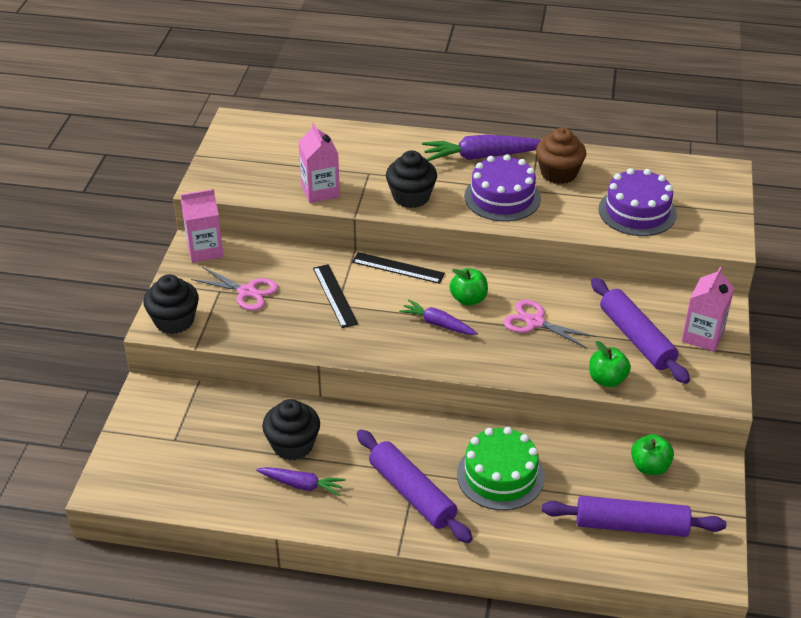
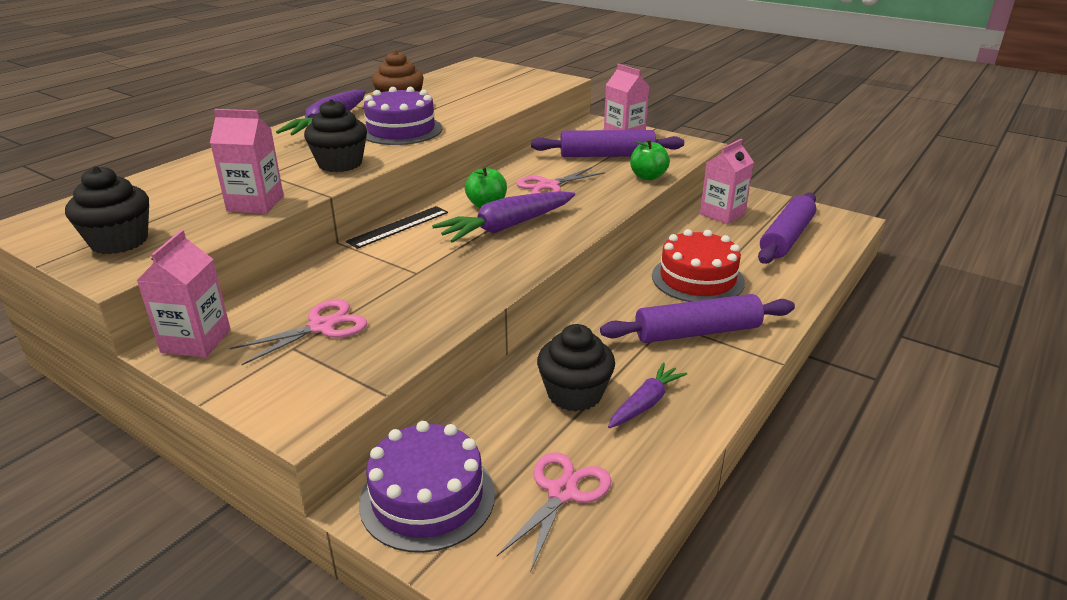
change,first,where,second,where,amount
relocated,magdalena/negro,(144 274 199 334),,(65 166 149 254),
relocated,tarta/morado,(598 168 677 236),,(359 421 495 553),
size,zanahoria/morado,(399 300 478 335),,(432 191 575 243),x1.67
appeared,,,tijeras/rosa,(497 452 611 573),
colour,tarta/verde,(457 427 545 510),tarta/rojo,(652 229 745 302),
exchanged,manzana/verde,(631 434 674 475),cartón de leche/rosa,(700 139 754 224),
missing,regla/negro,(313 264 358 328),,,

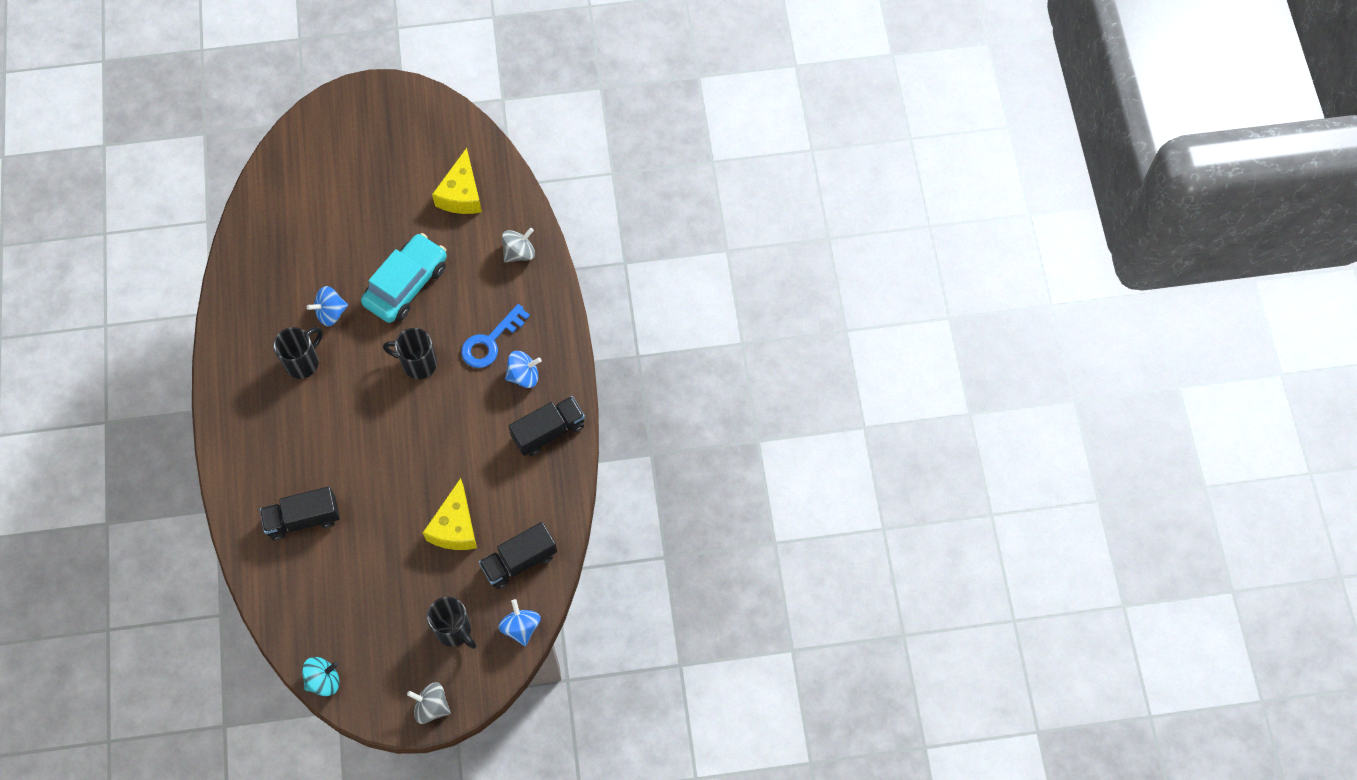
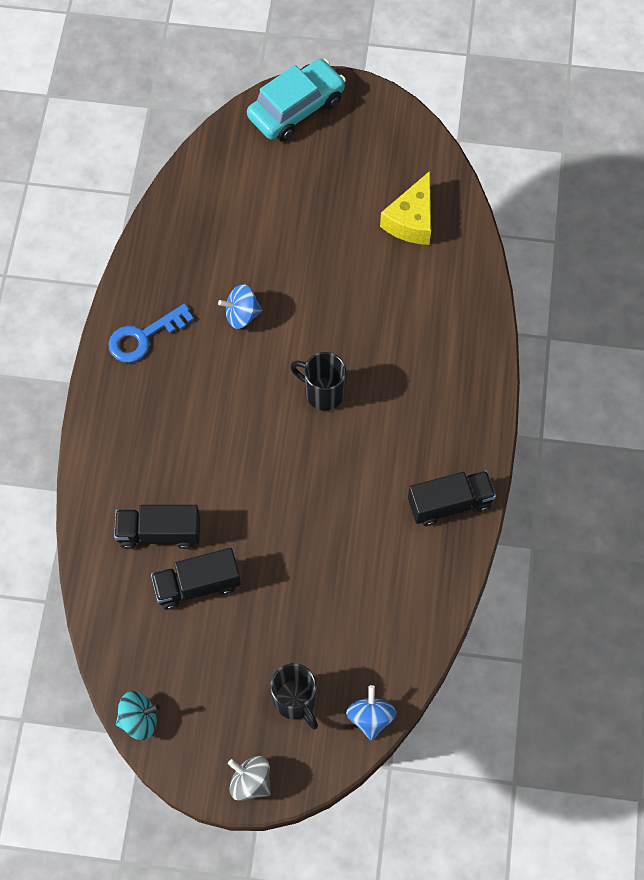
change,first,where,second,where,amount
relocated,llave/azul,(461 304 530 368),,(108 304 194 363),
relocated,camión/negro,(479 522 557 589),,(151 548 241 610),
relocated,coche/turquesa,(361 233 447 323),,(247 59 346 141),
missing,taza/negro,(273 327 323 379),,,
missing,queso/amarillo,(423 478 477 550),,,
missing,peonza/gris,(502 228 535 263),,,
missing,peonza/azul,(505 351 542 388),,,

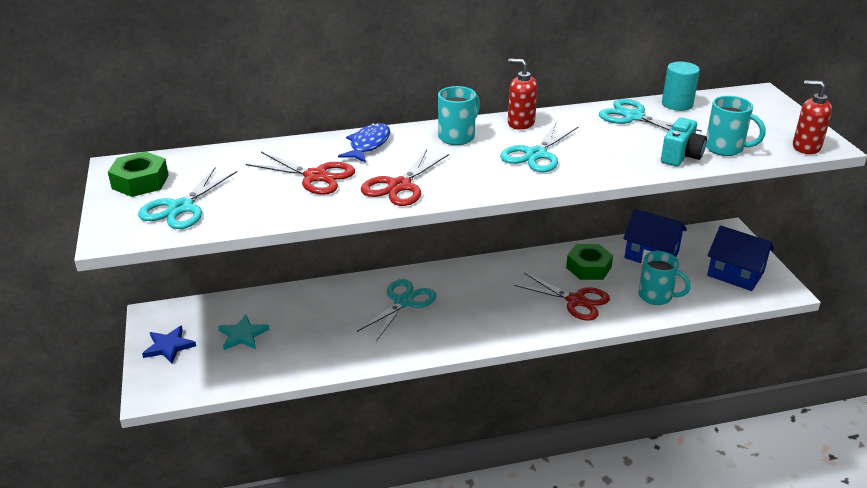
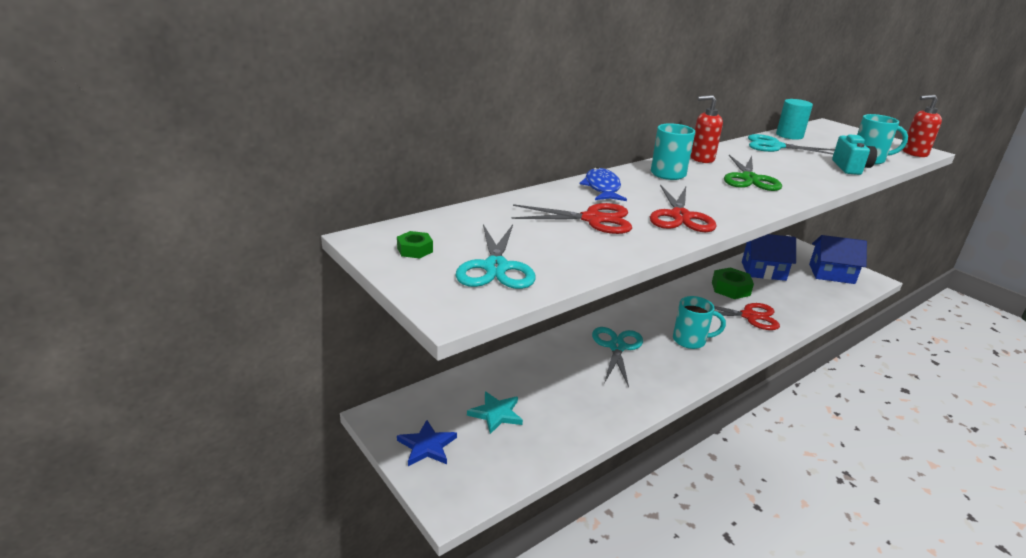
change,first,where,second,where,amount
size,tuerca/verde,(108 151 169 197),,(397 231 433 258),x0.54
relocated,taza/turquesa,(638 251 691 305),,(673 296 726 349),
colour,tijeras/turquesa,(500 123 579 172),tijeras/verde,(724 155 782 191),

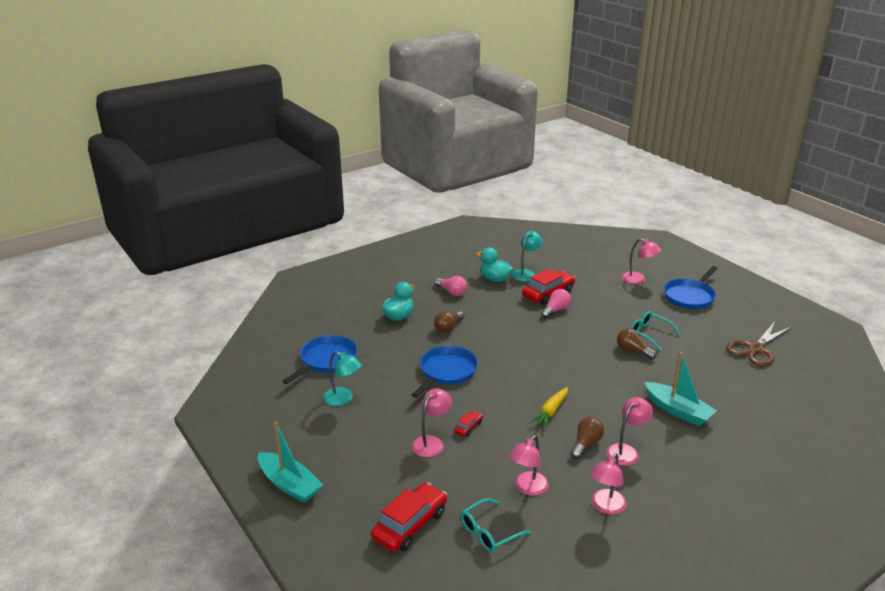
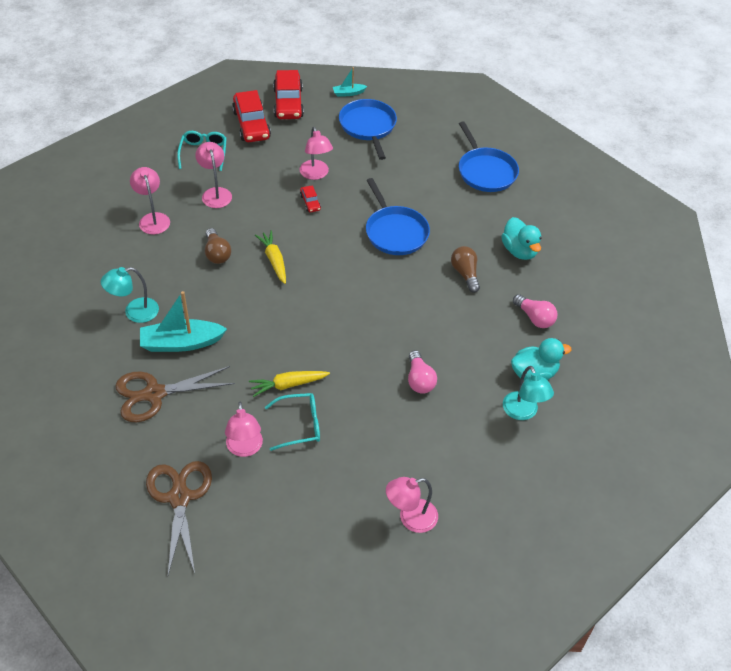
change,first,where,second,where,amount
relocated,lámpara/turquesa,(323 351 362 406),,(101 267 159 323),
appeared,,,tijeras/marrón,(115 366 235 422),
relocated,lámpara/rosa,(606 397 653 466),,(225 402 263 457),
exchanged,bombilla/marrón,(617 328 657 360),zanahoria/amarillo,(249 371 330 397),
relocated,coche/rojo,(522 269 575 305),,(273 70 304 119),
size,barco/turquesa,(258 422 323 503),,(333 67 367 97),x0.51
relocated,sartén/azul,(664 266 718 309),,(339 99 397 160),
spun,bombilla/rosa,(435 276 467 296),,(513 294 557 328),120 degrees counterclockwise

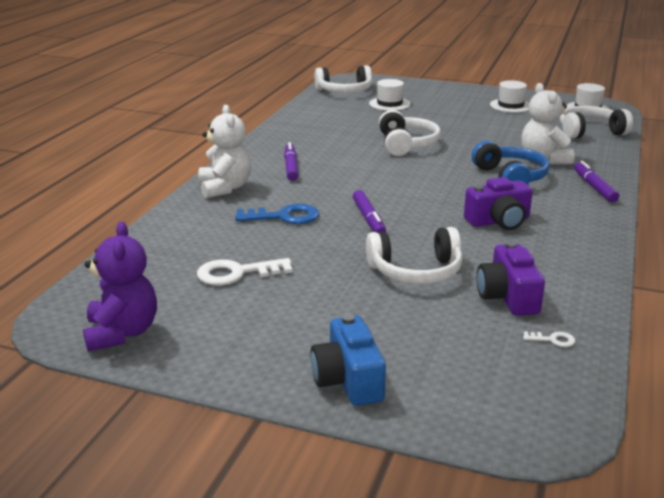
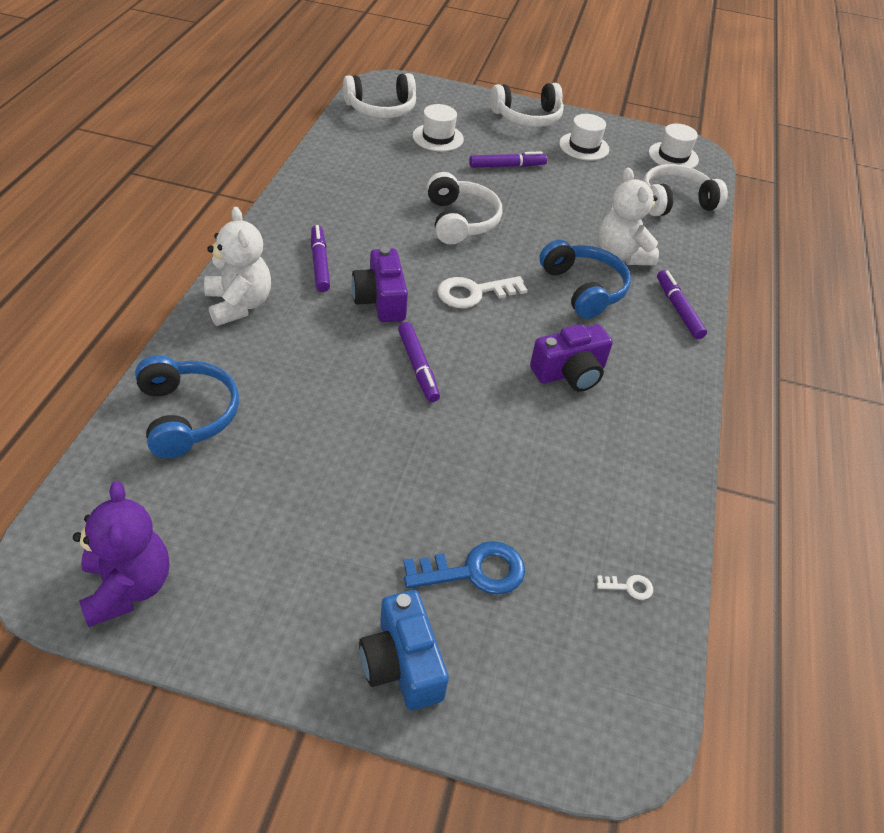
change,first,where,second,where,amount
appeared,,,auriculares/azul,(135 355 239 458),
relocated,cámara/morado,(477 241 545 316),,(351 247 408 322),
relocated,llave/azul,(235 204 319 224),,(403 541 525 595),
relocated,llave/blanco,(197 258 293 285),,(437 276 527 308),
appeared,,,rotulador/morado,(469 151 547 168),
relocated,auriculares/blanco,(366 227 463 284),,(490 83 564 127),

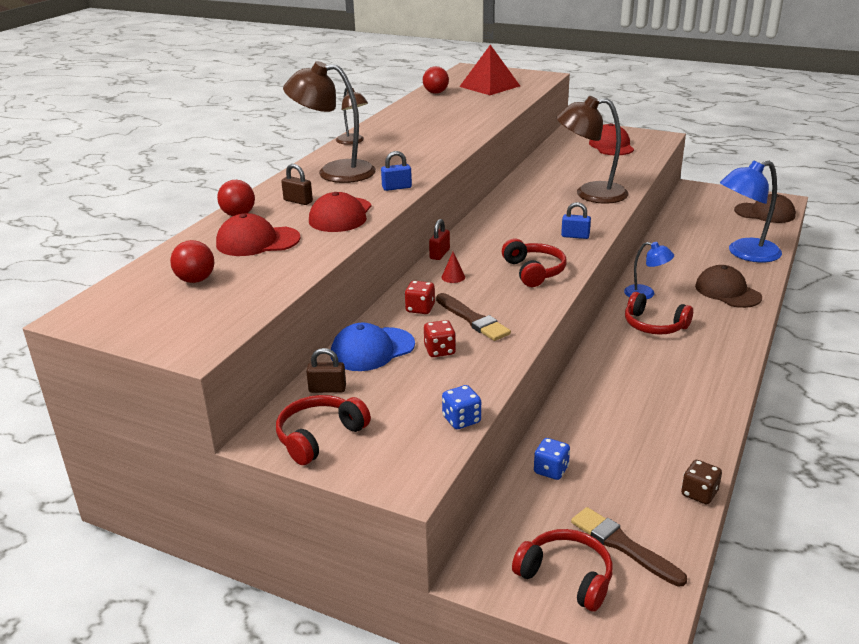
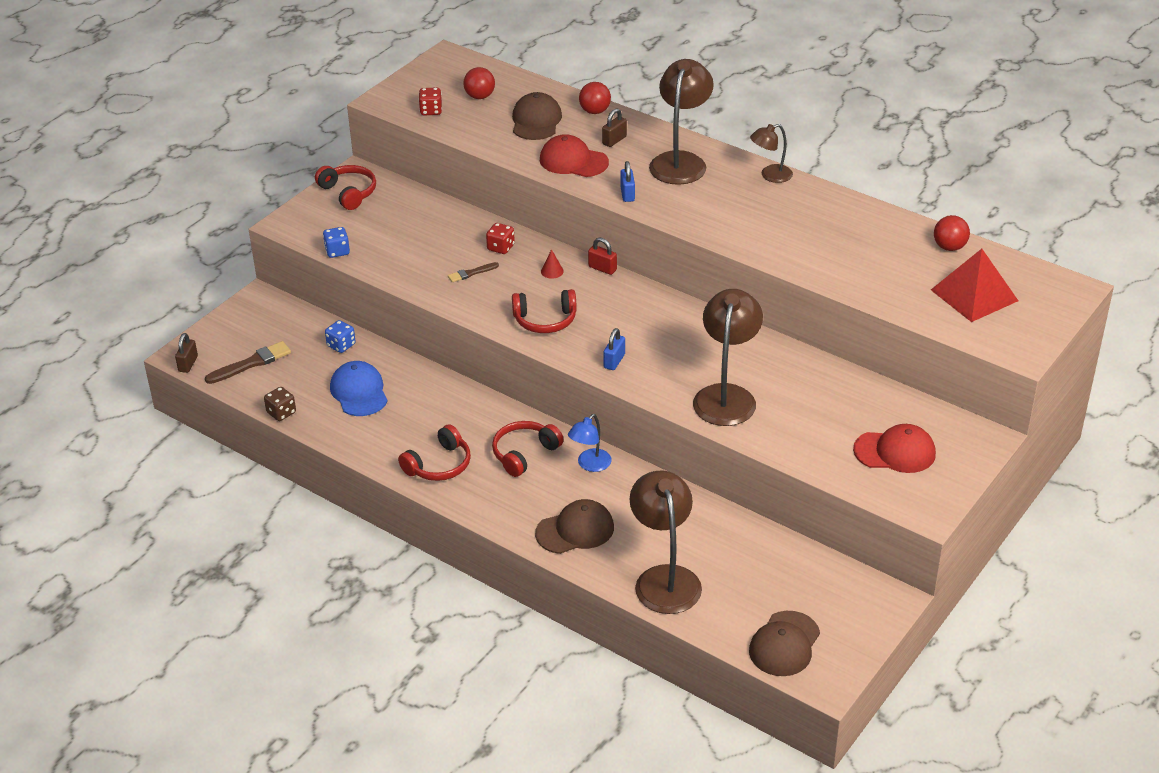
change,first,where,second,where,amount
relocated,candado/marrón,(306 348 346 393),,(175 333 198 373),
relocated,gorra/azul,(331 323 415 371),,(330 361 388 416),
relocated,auriculares/rojo,(512 529 613 612),,(398 424 471 481),
relocated,dado/rojo,(424 320 456 357),,(419 87 442 115),
size,pincel/marrón,(436 293 511 341),,(448 262 499 282),x0.59
colour,gorra/rojo,(216 213 301 256),gorra/marrón,(512 92 562 140),
colour,lámpara/azul,(720 160 782 263),lámpara/marrón,(630 470 702 614),

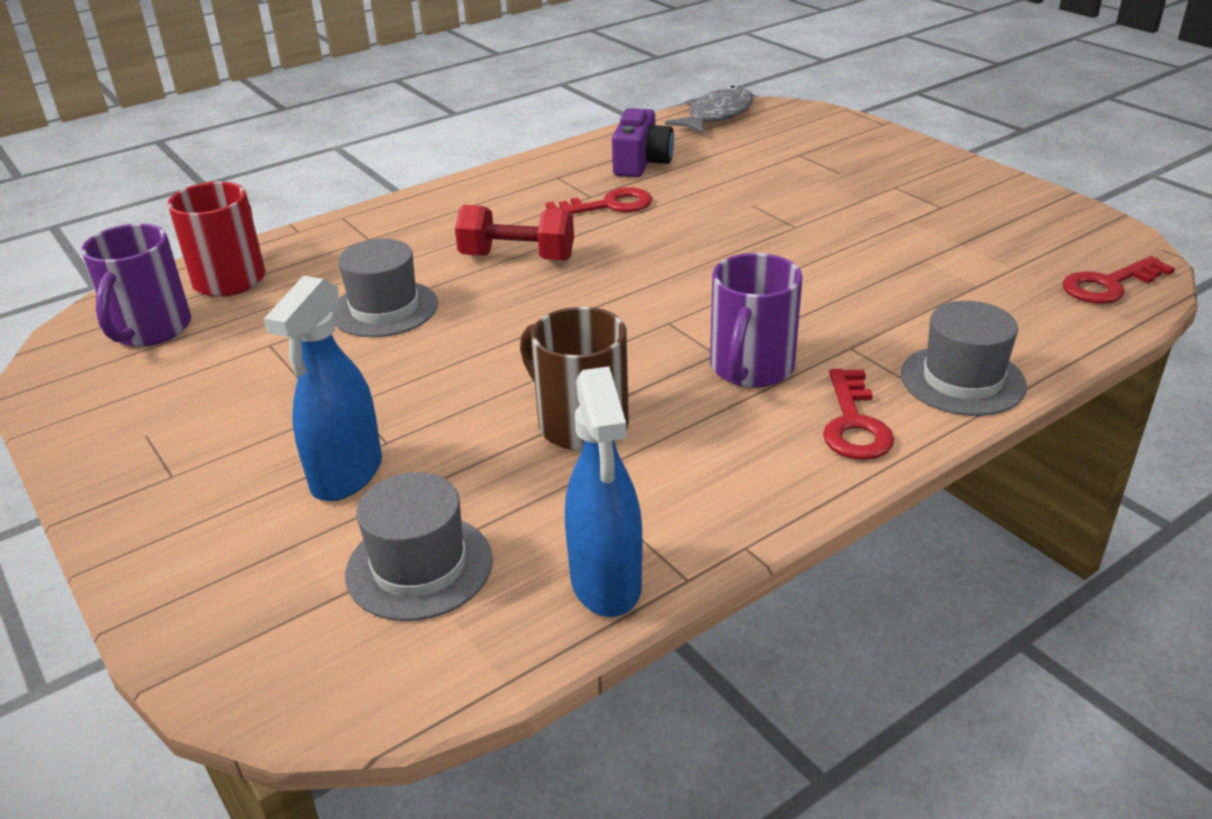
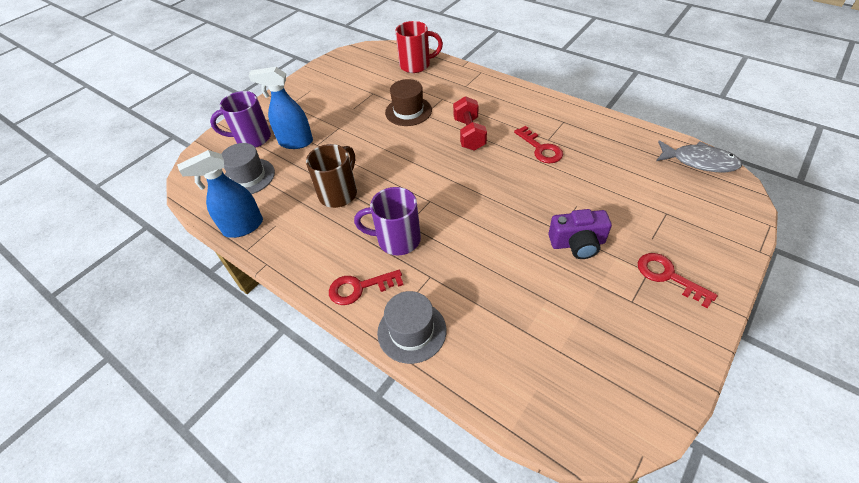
change,first,where,second,where,amount
relocated,taza/morado,(81 223 191 347),,(210 91 271 148),
colour,sombrero/gris,(332 239 438 337),sombrero/marrón,(385 79 432 126),
relocated,cámara/morado,(612 108 674 177),,(548 209 612 259),
relocated,llave/rojo,(1063 256 1175 304),,(638 253 718 308),

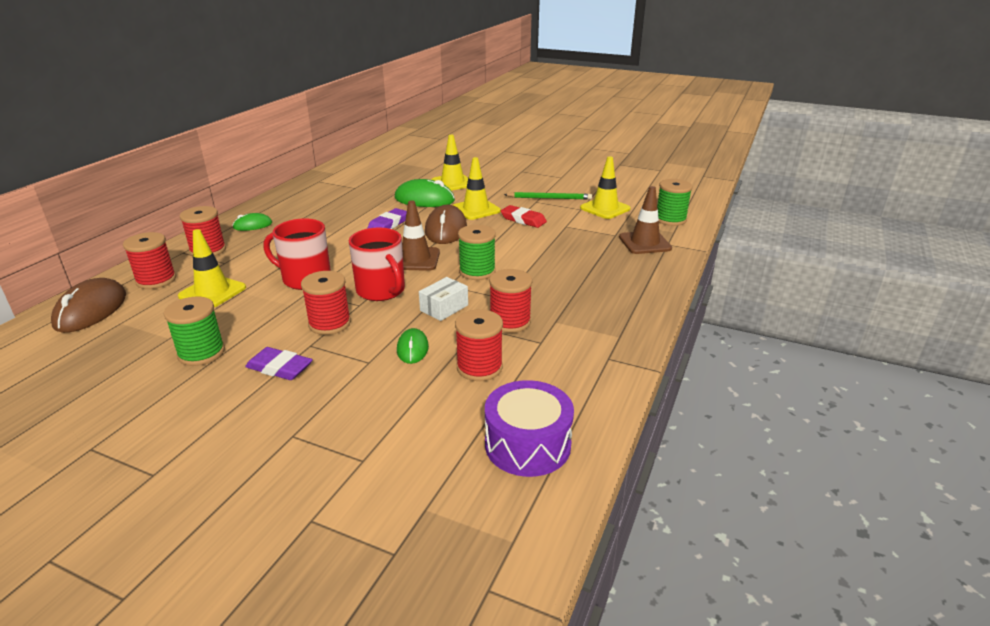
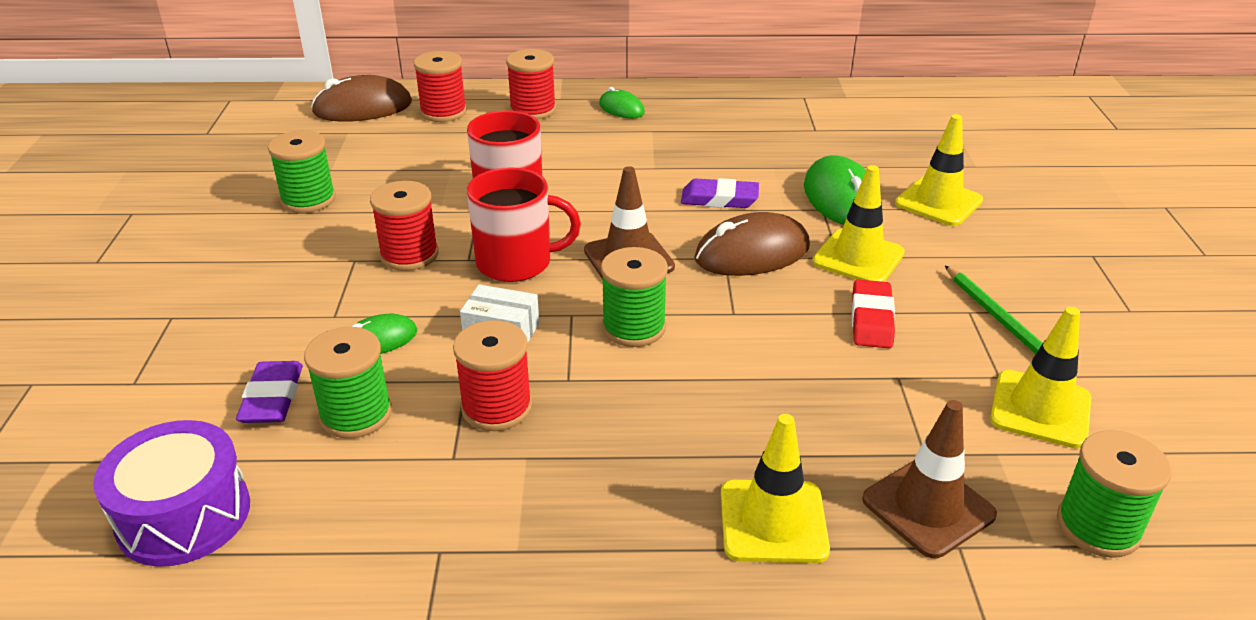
change,first,where,second,where,amount
relocated,goma de borrar/morado,(245 347 313 380),,(236 361 303 423),
colour,carrete/rojo,(455 309 503 381),carrete/verde,(304 327 392 439),
spun,taza/rojo,(349 228 405 301),,(467 167 581 282),120 degrees counterclockwise
relocated,cono de tráfico/amarillo,(178 229 246 307),,(721 414 830 563),

